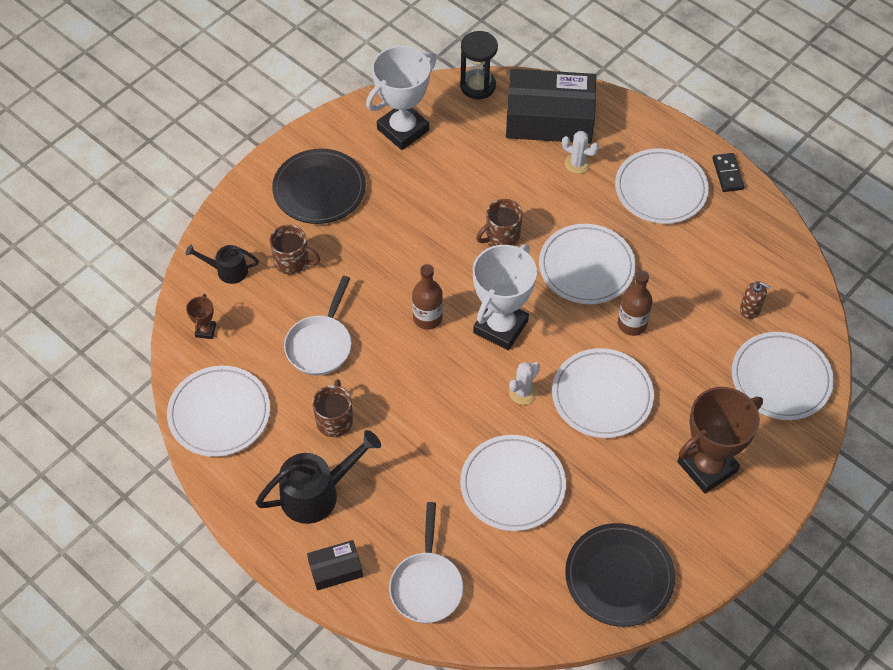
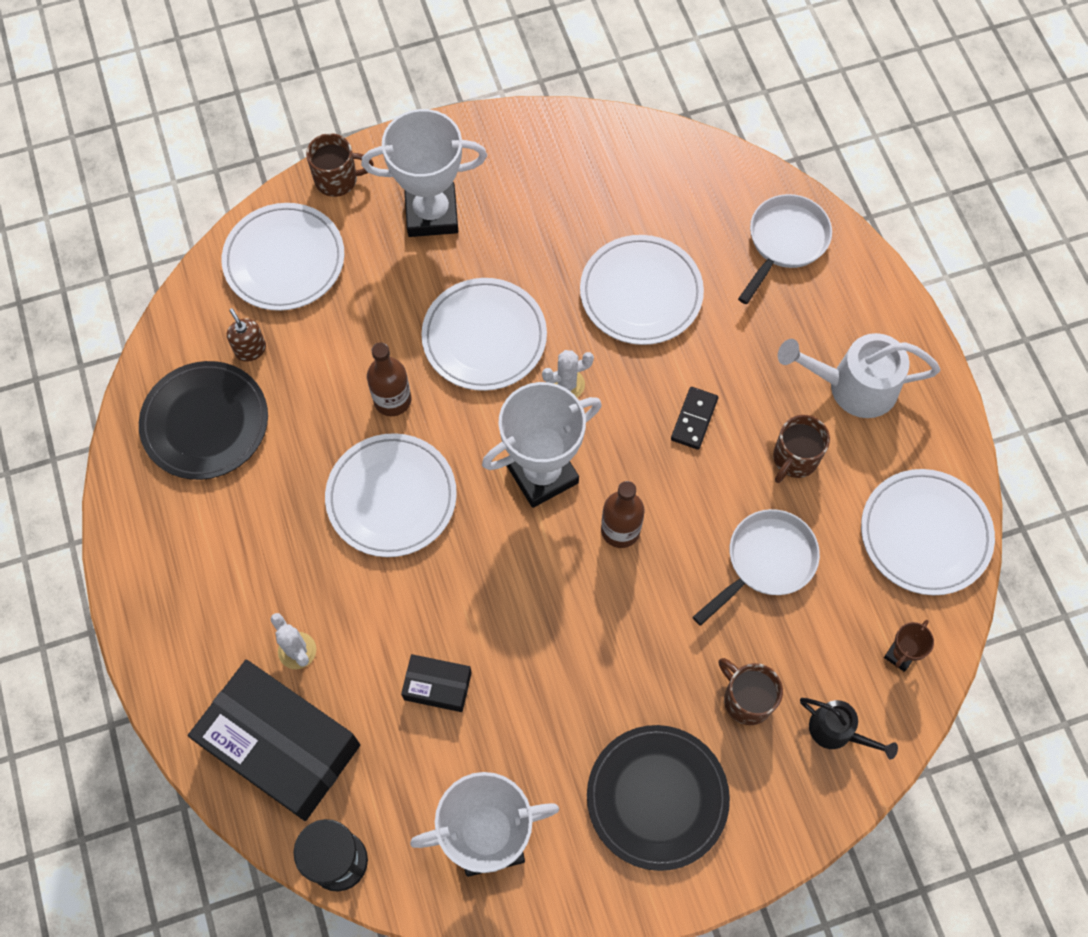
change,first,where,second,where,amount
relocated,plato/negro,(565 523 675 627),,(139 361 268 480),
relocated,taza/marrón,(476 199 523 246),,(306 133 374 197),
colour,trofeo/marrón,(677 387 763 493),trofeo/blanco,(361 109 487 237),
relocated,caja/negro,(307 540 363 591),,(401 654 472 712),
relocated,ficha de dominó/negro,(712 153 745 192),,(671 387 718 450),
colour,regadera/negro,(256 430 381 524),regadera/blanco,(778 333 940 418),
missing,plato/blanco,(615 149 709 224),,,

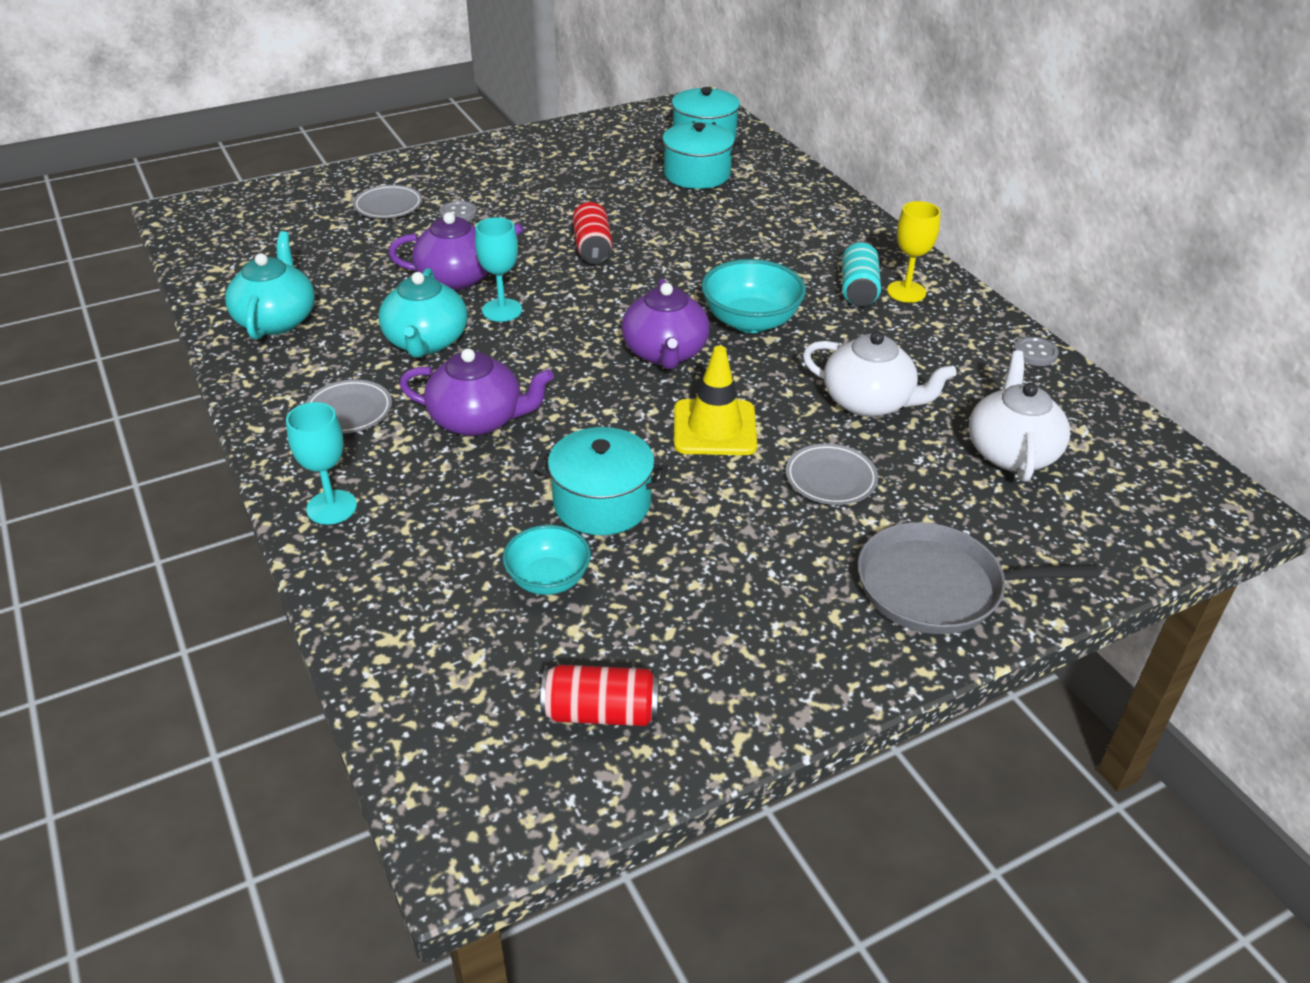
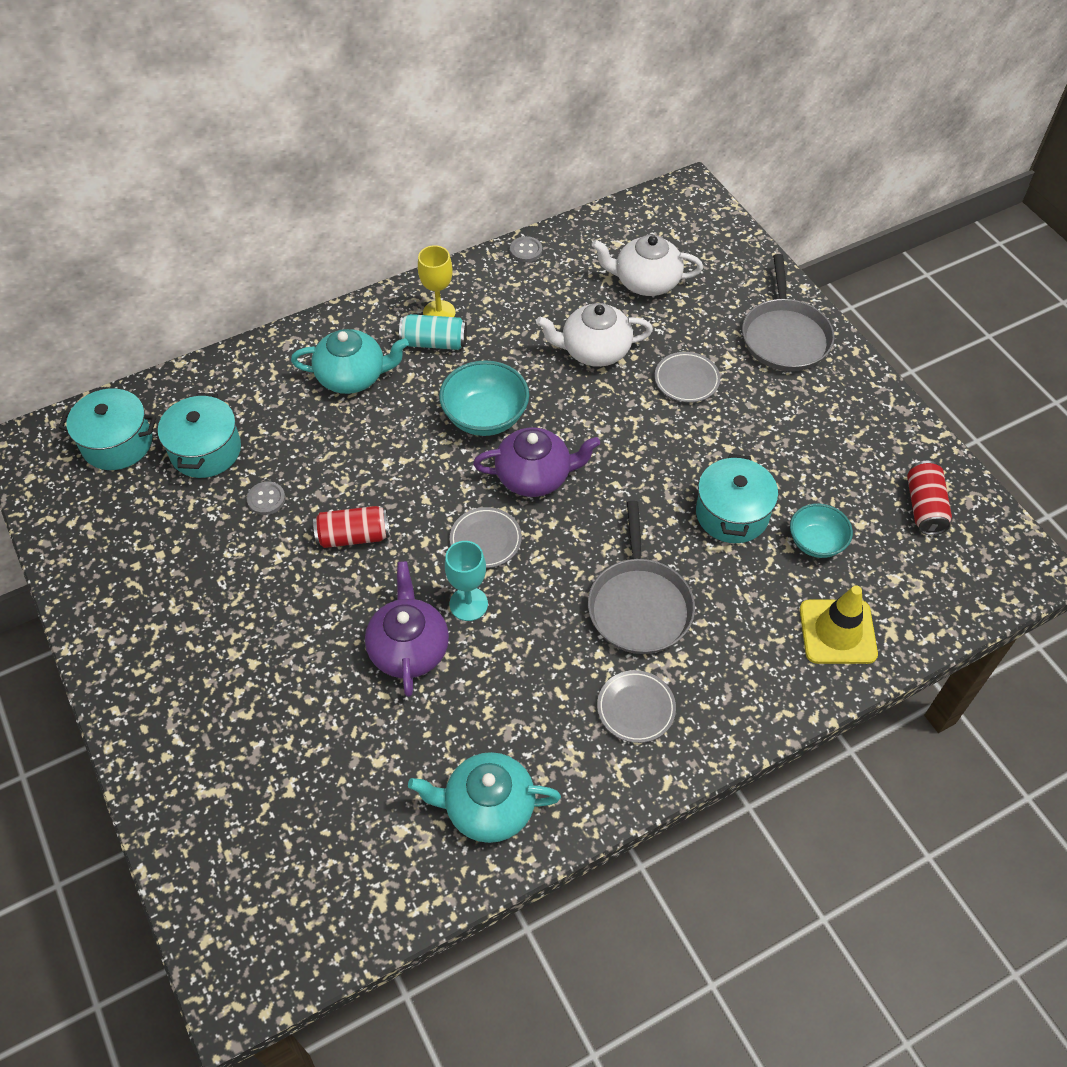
change,first,where,second,where,amount
relocated,botón/gris,(440 201 477 221),,(247 481 286 515),
relocated,tetera/turquesa,(379 268 467 358),,(291 329 409 394),
relocated,plato/gris,(353 185 422 218),,(450 507 522 568),
spun,tetera/blanco,(803 331 957 417),,(536 303 653 367),120 degrees counterclockwise
exchanged,tetera/morado,(399 348 554 436),sartén/gris,(588 501 695 654),
relocated,cono de tráfico/amarillo,(674 346 757 455),,(800 586 878 664),
missing,copa/turquesa,(286 402 357 525),,,

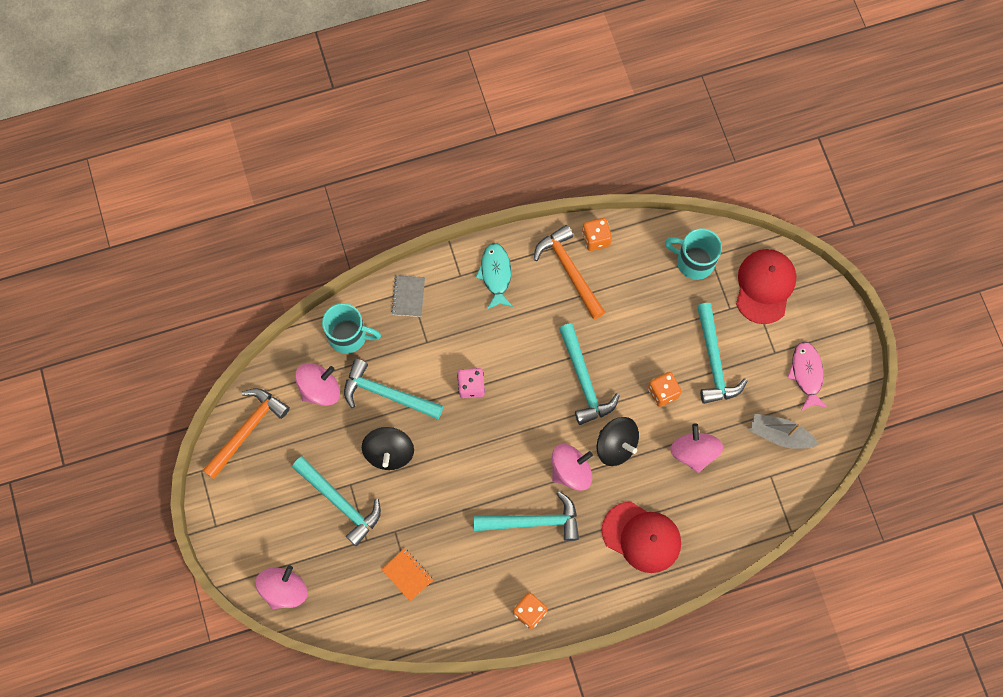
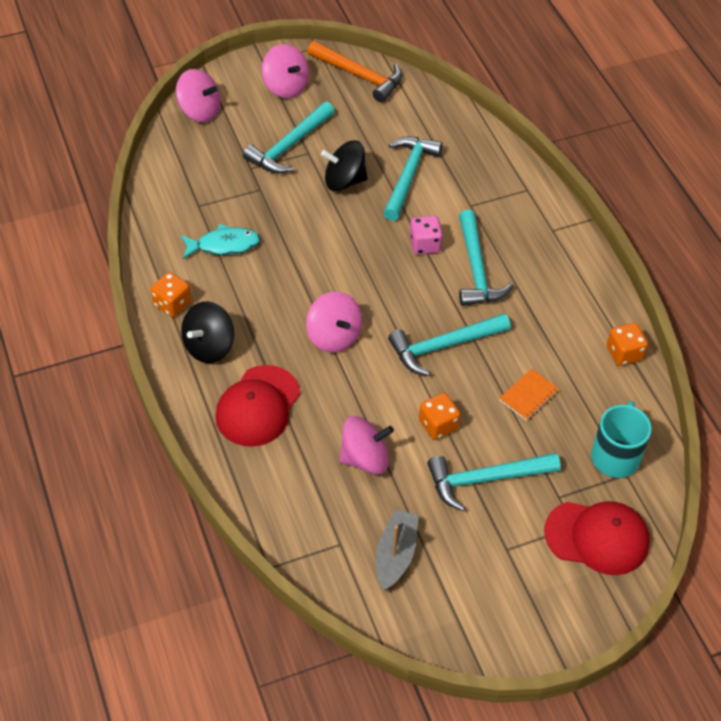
change,first,where,second,where,amount
relocated,pez/turquesa,(475 243 513 309),,(181 224 261 259),
relocated,peonza/negro,(597 417 639 466),,(181 301 234 363),
relocated,peonza/rosa,(295 363 340 406),,(262 44 309 98),
relocated,martillo/turquesa,(474 491 579 541),,(459 210 514 306),
relocated,cuaderno/naranja,(381 548 433 601),,(499 369 560 421),
missing,taza/turquesa,(322 303 381 354),,,
missing,cuaderno/gris,(391 275 425 317),,,
missing,martillo/naranja,(534 225 605 319),,,
missing,pez/rosa,(787 342 828 411),,,

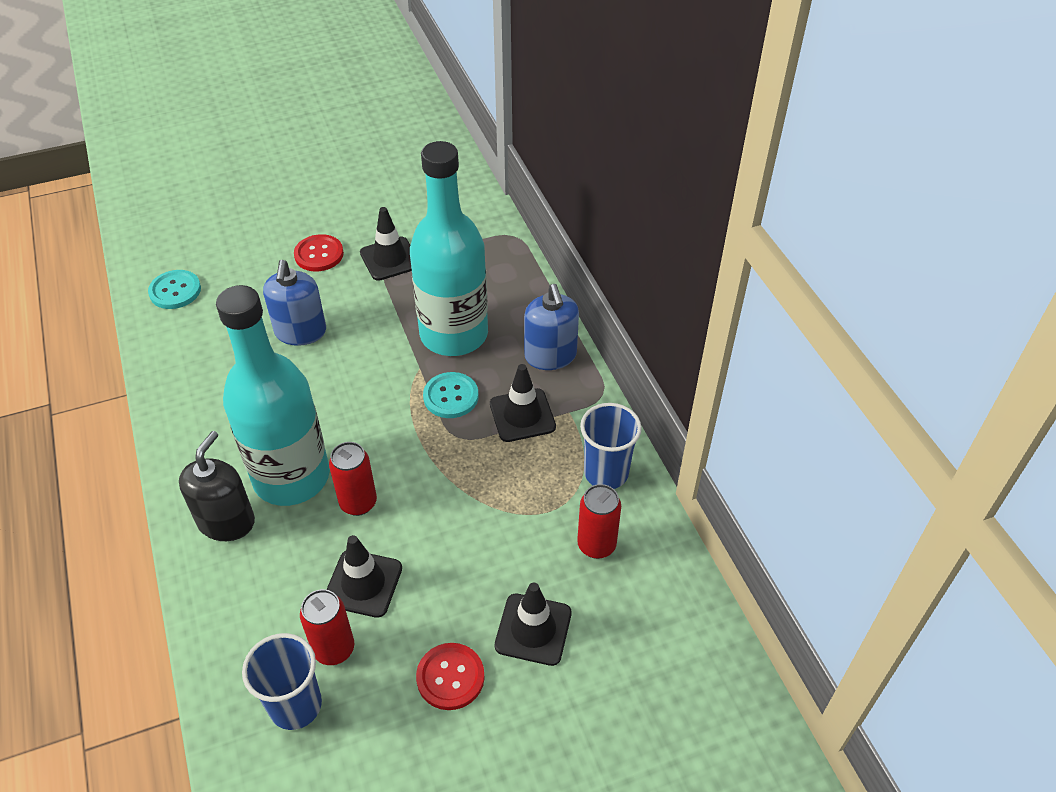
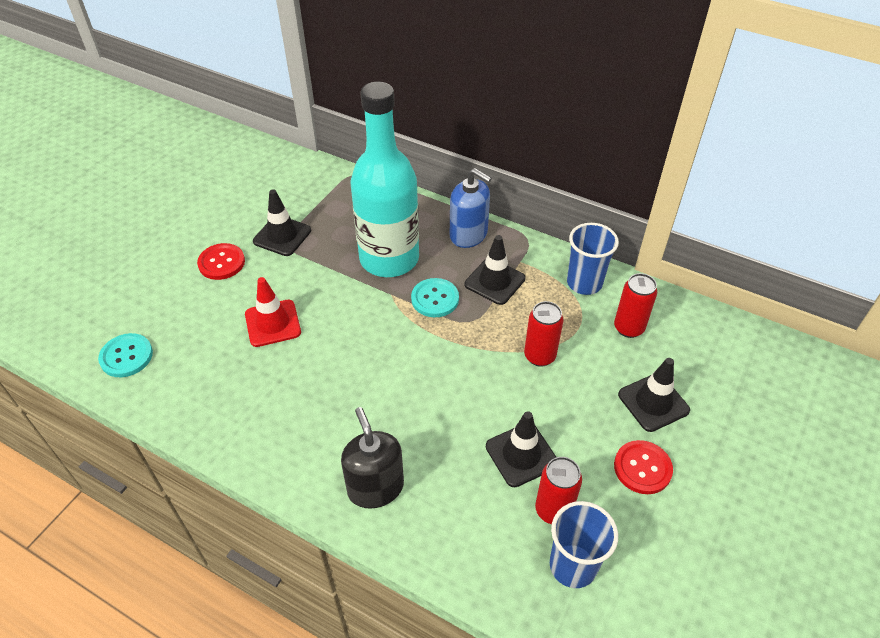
change,first,where,second,where,amount
exchanged,dispensador de jabón/azul,(263 260 326 346),cono de tráfico/rojo,(245 277 301 347),
relocated,lata/rojo,(329 442 377 516),,(524 301 563 367),
missing,botella/turquesa,(216 285 330 506),,,

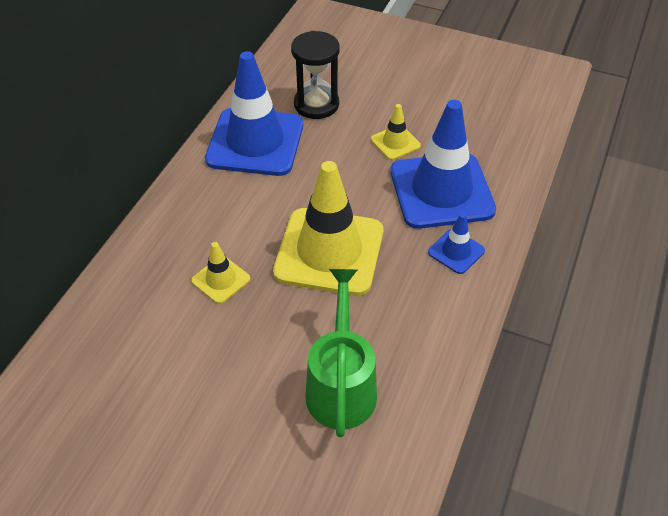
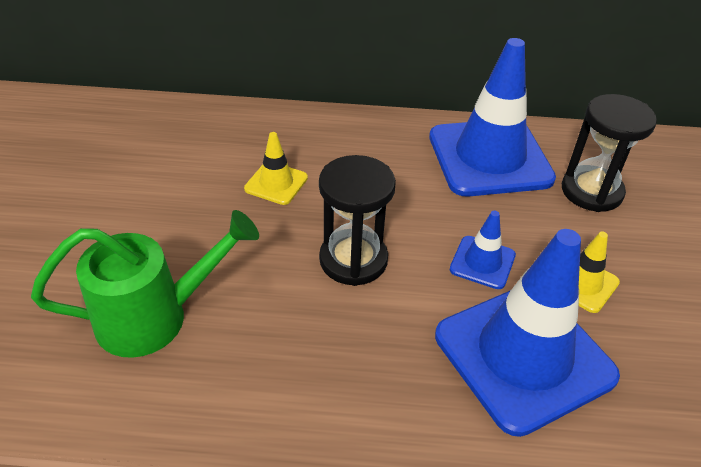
change,first,where,second,where,amount
exchanged,cono de tráfico/amarillo,(273 161 384 296),reloj de arena/negro,(319 155 396 286),
relocated,cono de tráfico/azul,(428 213 485 274),,(450 211 516 289),

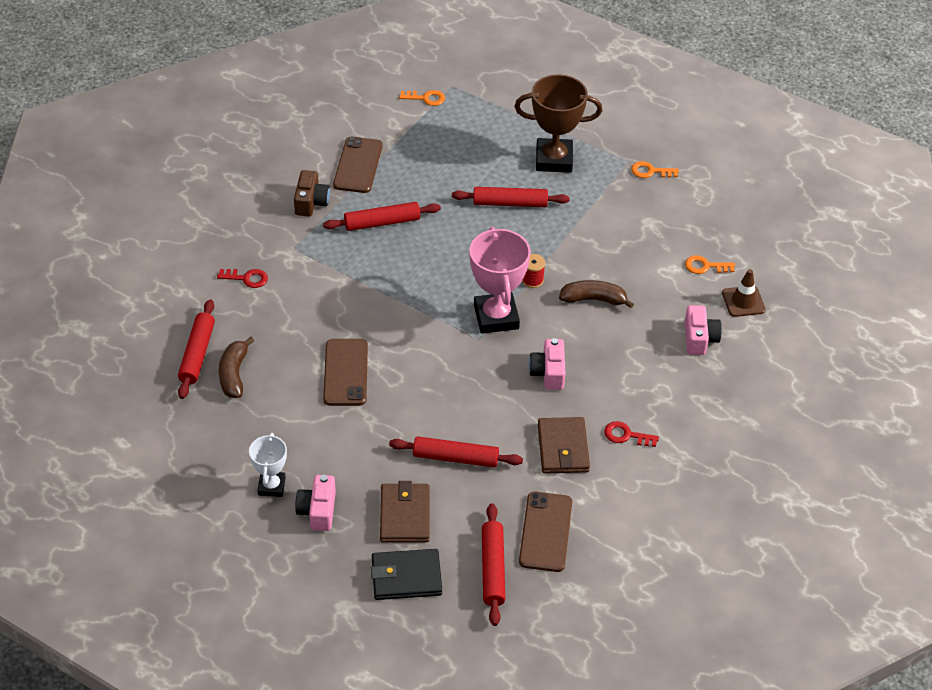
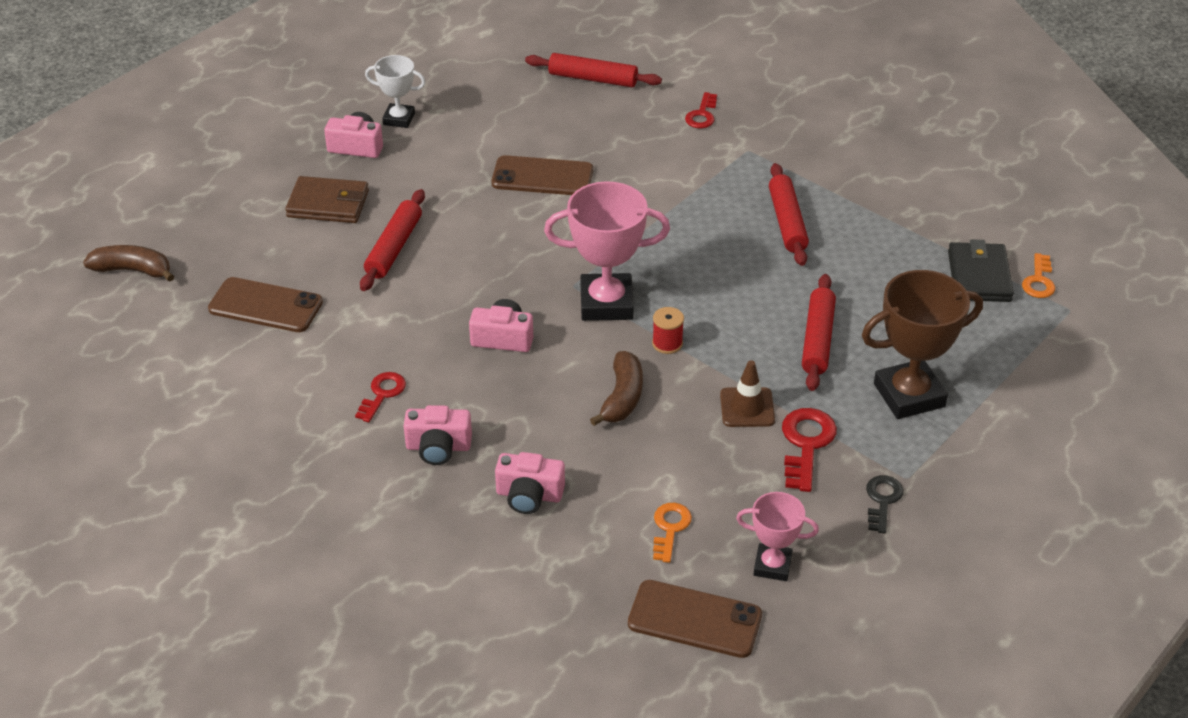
change,first,where,second,where,amount
relocated,plátano/marrón,(219 337 254 398),,(83 245 174 282),
appeared,,,cámara/rosa,(404 405 472 465),
relocated,móvil/marrón,(333 137 382 193),,(628 580 762 658),
relocated,cono de tráfico/marrón,(722 269 766 317),,(720 360 775 427),
appeared,,,trofeo/rosa,(736 492 819 581),
appeared,,,llave/rojo,(782 408 837 492),
spun,trofeo/marrón,(515 74 602 173),,(862 270 983 419),60 degrees clockwise
colour,llave/naranja,(631 161 679 178),llave/negro,(866 475 904 533),
relocated,cartera/negro,(371 549 442 600),,(948 239 1014 302),
missing,cámara/marrón,(294 170 330 217),,,
missing,rodillo/rojo,(482 503 505 626),,,
missing,cartera/marrón,(538 417 590 474),,,

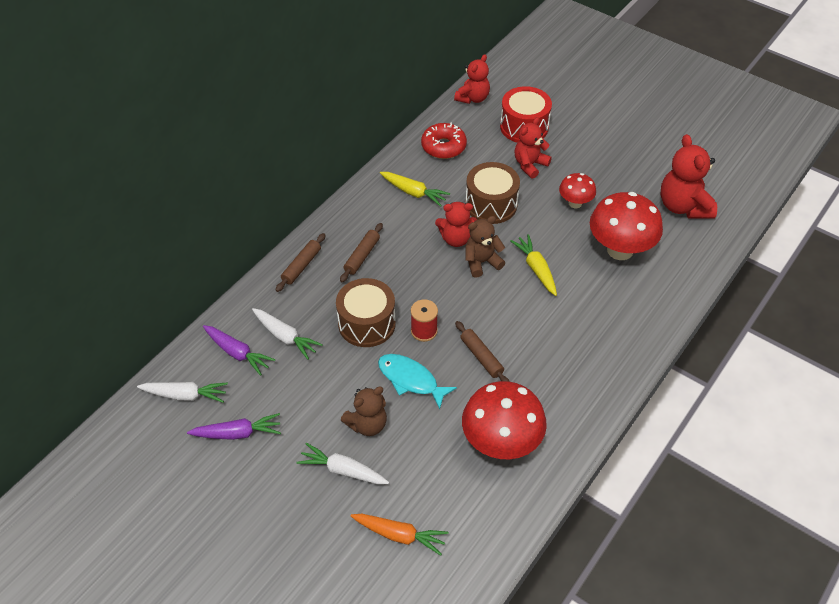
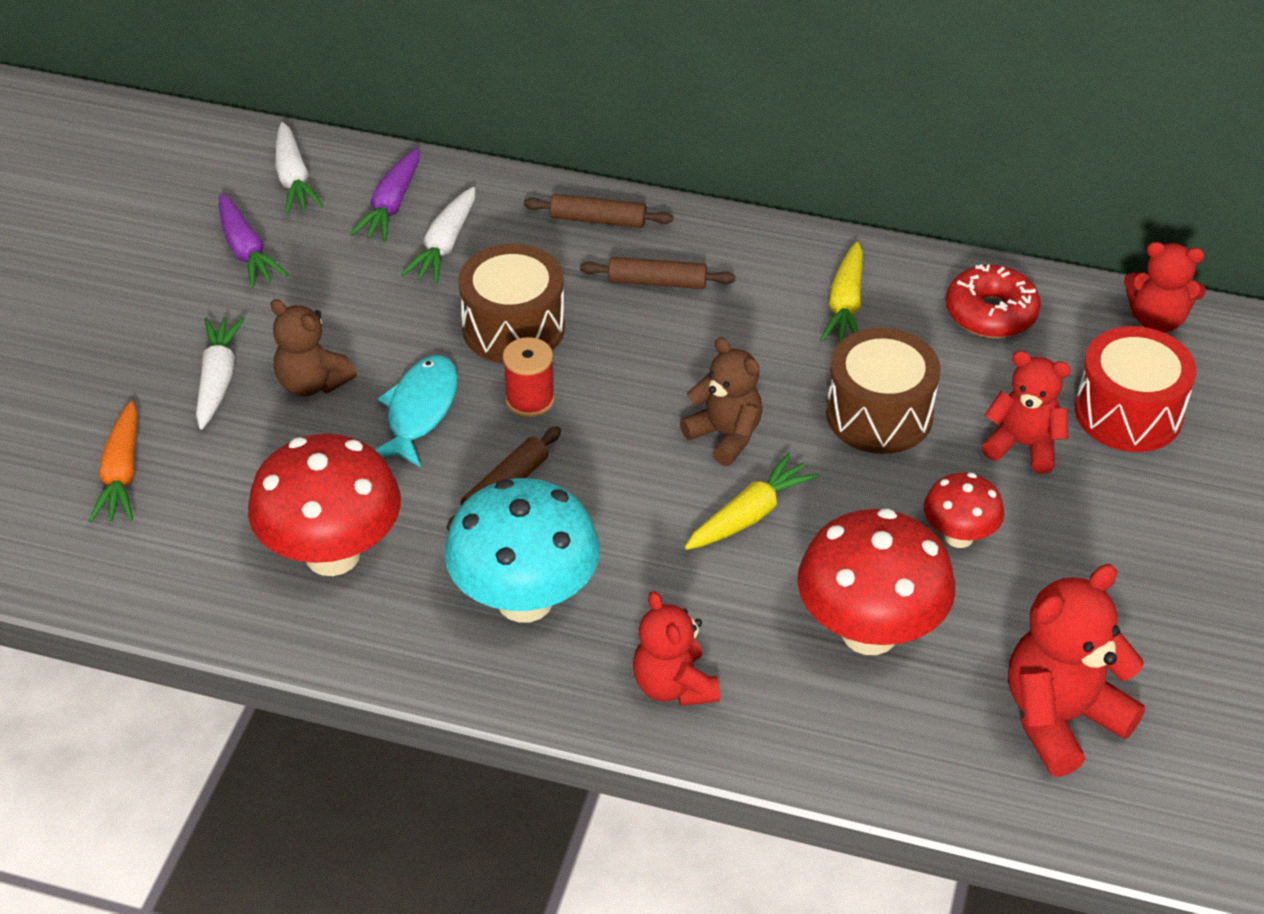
change,first,where,second,where,amount
appeared,,,seta/turquesa,(444 478 600 623),
relocated,osito/rojo,(435 202 477 247),,(633 591 720 706),

